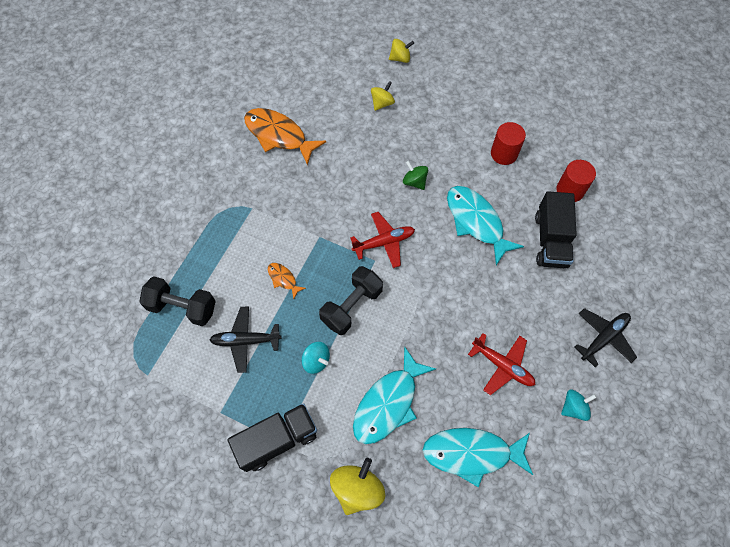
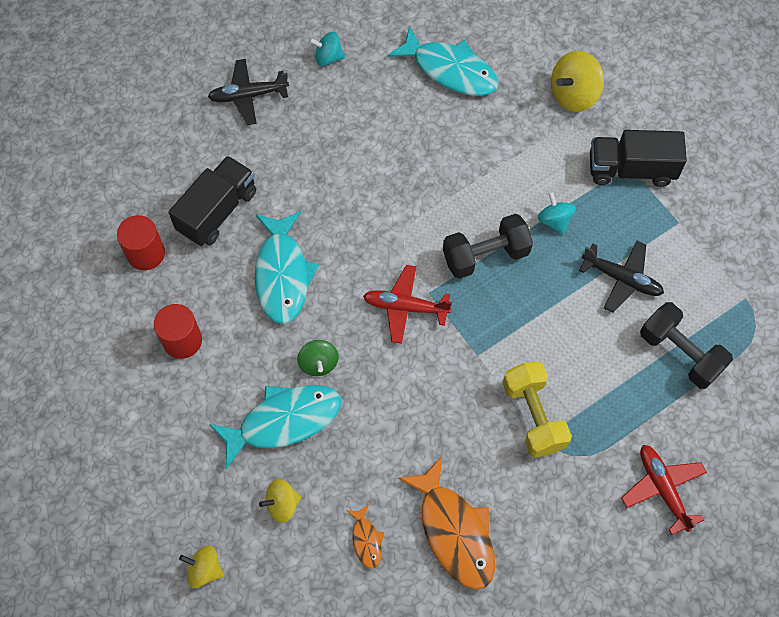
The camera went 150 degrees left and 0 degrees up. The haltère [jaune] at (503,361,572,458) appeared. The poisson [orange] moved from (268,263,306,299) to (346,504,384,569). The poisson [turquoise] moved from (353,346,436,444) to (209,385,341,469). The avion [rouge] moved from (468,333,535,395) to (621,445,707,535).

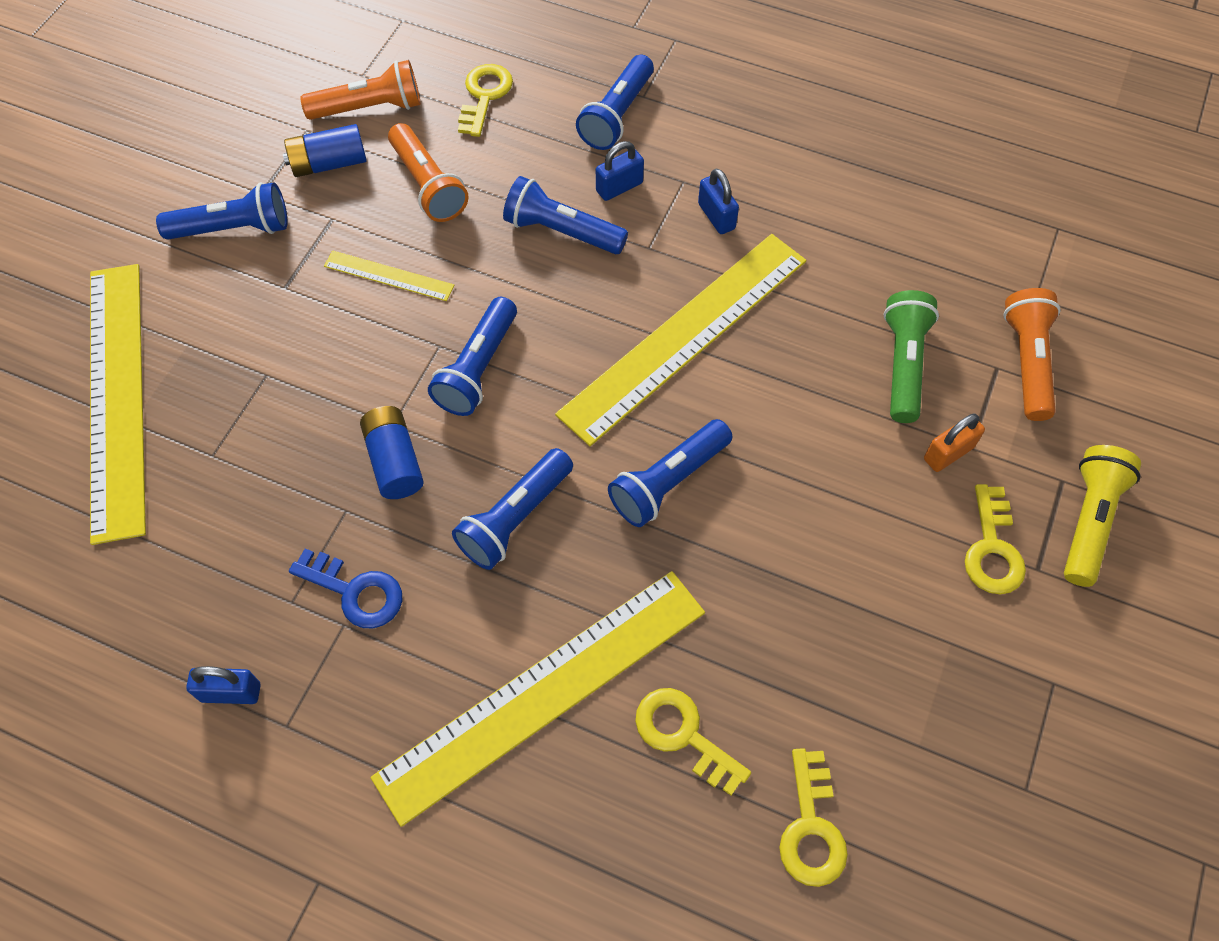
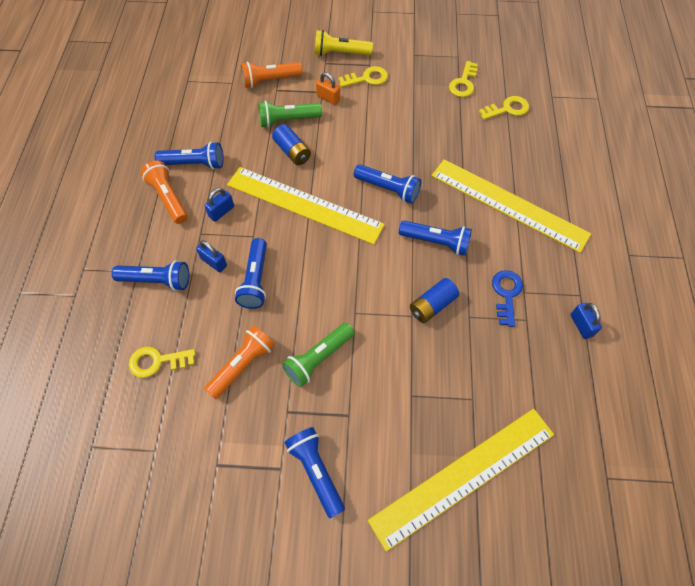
The camera went 110 degrees left and 0 degrees up. The pile [bleu] moved from (283,124,367,177) to (272,124,311,165). The lampe de poche [orange] moved from (300,60,421,120) to (141,161,188,224). The lampe de poche [bleu] moved from (428,297,517,416) to (155,142,224,170). The clé [jaune] moved from (635,688,751,796) to (449,61,478,97). The règle [jaune] at (324,250,455,301) was replaced by the lampe de poche [vert] at (282,323,355,387).

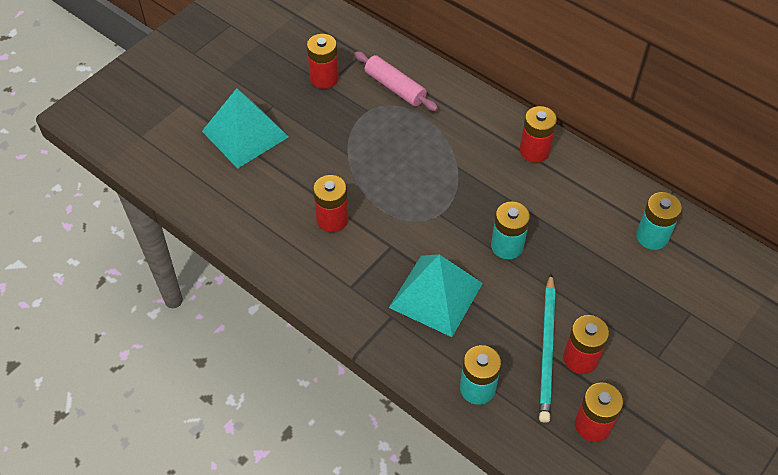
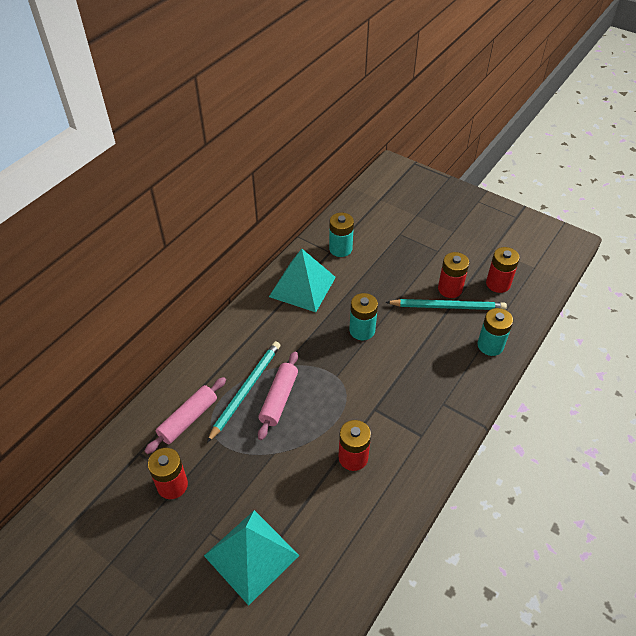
The camera went 95 degrees left and 5 degrees down. The pile [rouge] at (520,106,557,163) disappeared. The crayon [turquoise] at (207,341,280,443) appeared. The rouleau à pâtisserie [rose] at (258,352,298,440) appeared. The pyramide [turquoise] moved from (389,254,483,337) to (269,249,336,312).

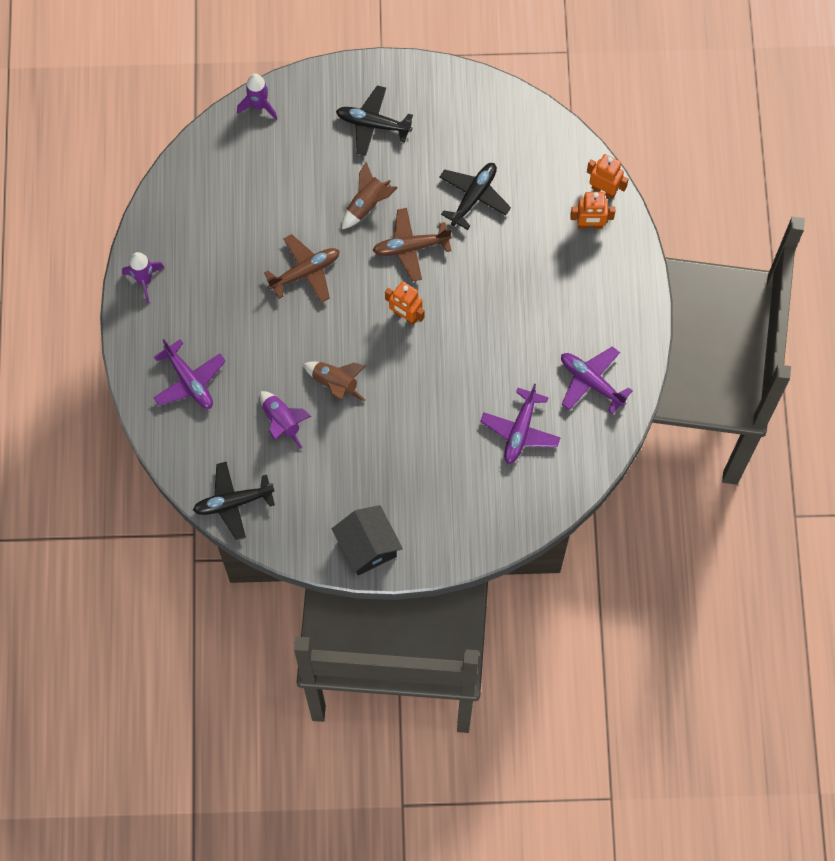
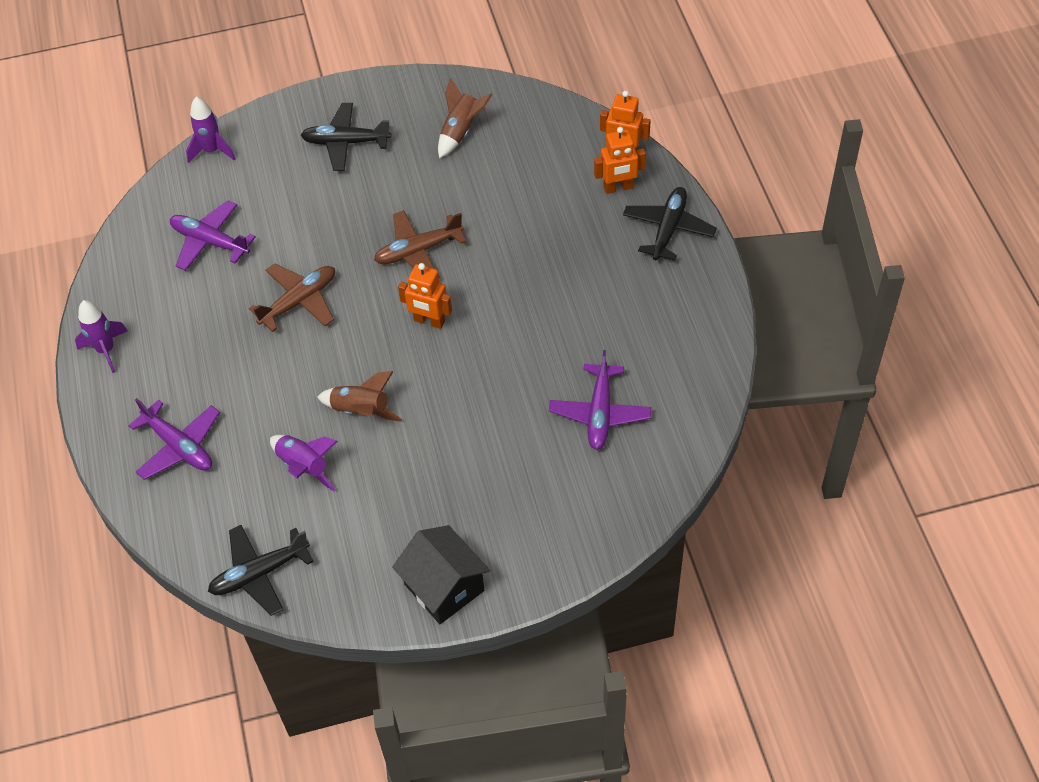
The camera went 10 degrees left and 15 degrees down. The fusée [marron] moved from (342,162,398,229) to (438,78,493,158). The avion [noir] moved from (439,163,511,230) to (623,187,717,260). The avion [violet] moved from (561,346,633,414) to (170,200,256,271).

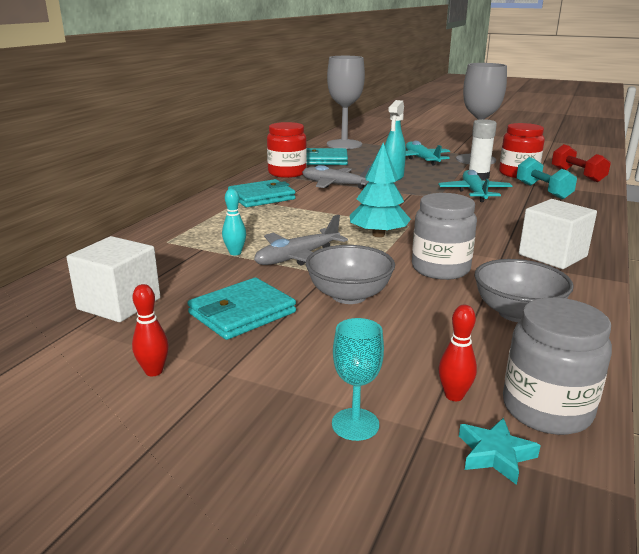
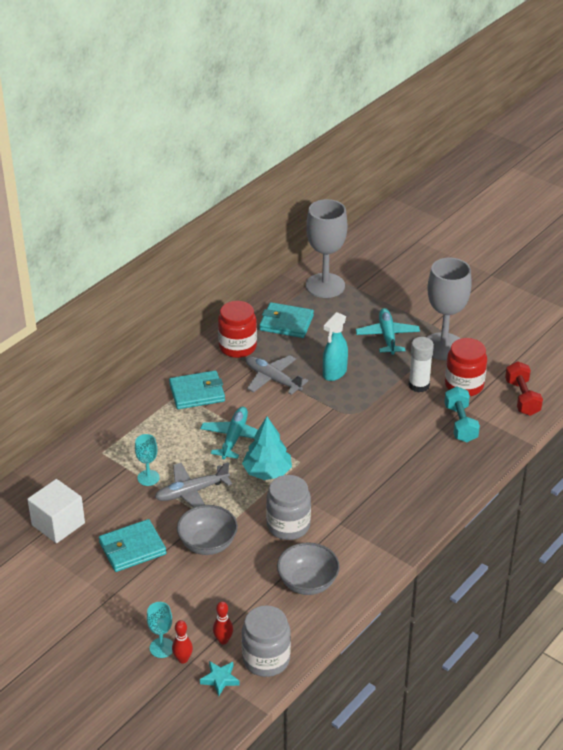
The camera went 15 degrees right and 15 degrees up. The cube [blanc] at (519,199,597,269) disappeared. The quille [rouge] moved from (132,284,169,376) to (172,620,193,663). The avion [turquoise] moved from (438,170,512,202) to (200,407,258,460). The quille [turquoise] at (222,189,246,256) was replaced by the verre à pied [turquoise] at (135,434,160,486).

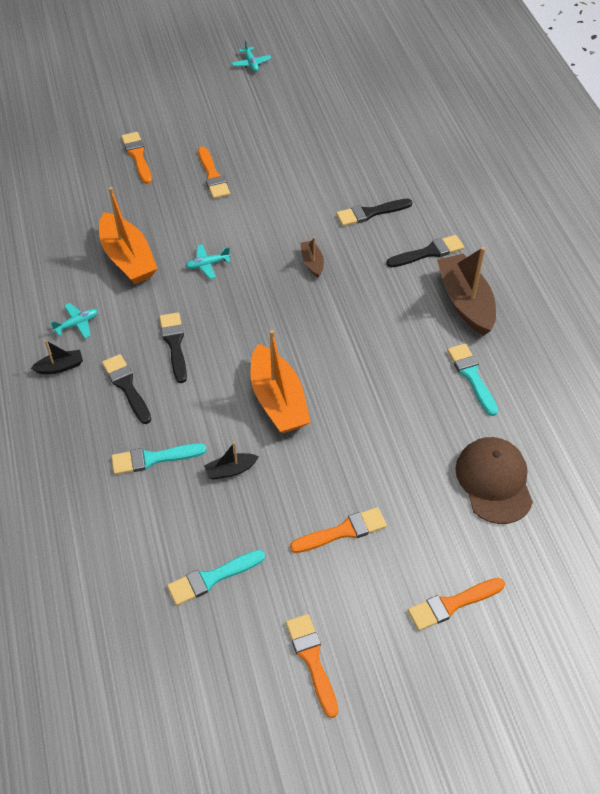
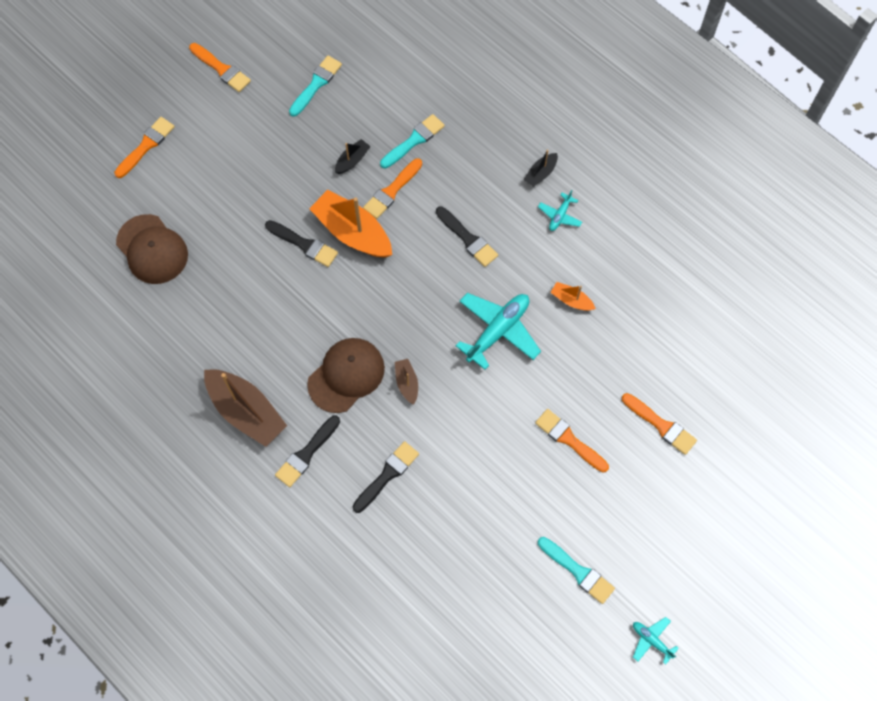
The camera went 150 degrees right and 15 degrees up. The casquette [marron] at (307,338,385,413) appeared. The pinceau [noir] moved from (102,354,151,424) to (265,220,338,267). The pinceau [orange] moved from (290,507,387,553) to (363,158,422,219). The pinceau [turquoise] moved from (447,344,498,416) to (538,537,615,604). The bateau [marron] at (300,237,324,278) turned 150 degrees counterclockwise. The bateau [orange] at (99,187,158,284) changed to 0.48 times the size. The avion [turquoise] at (186,244,231,279) changed to 1.98 times the size.

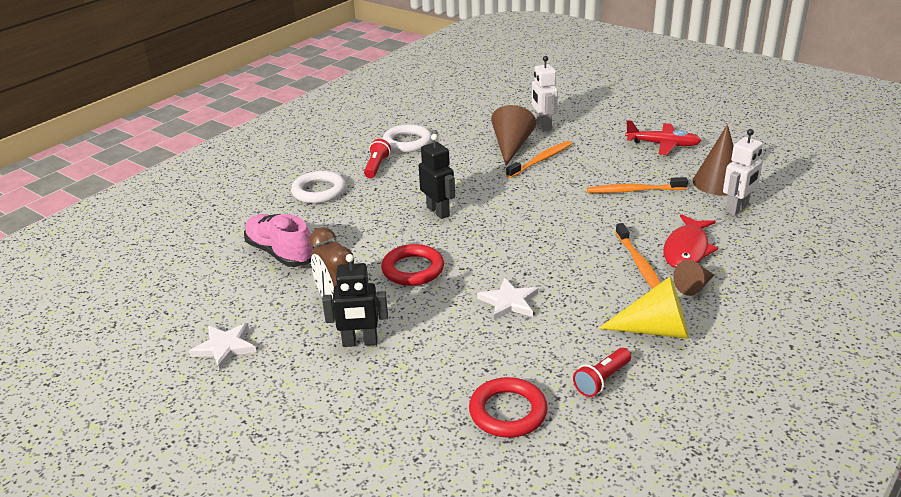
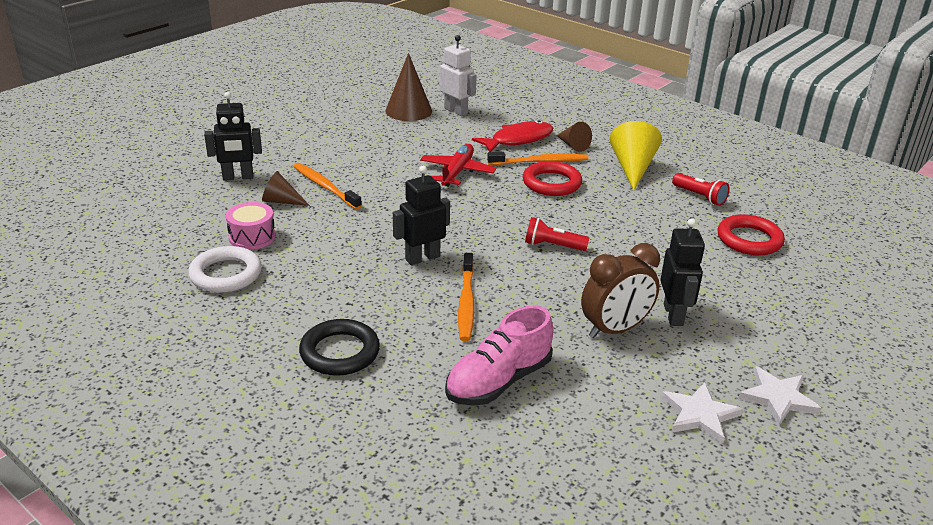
The camera went 90 degrees left and 0 degrees up. The tambour [rose] at (226,202,276,250) appeared. The lampe de poche [rouge] moved from (364,139,391,178) to (525,217,589,251). The anneau [rouge] moved from (381,244,444,286) to (523,161,582,196). The étoile [blanc] moved from (477,278,538,320) to (738,366,821,425). The brosse à dents [orange] moved from (587,177,688,193) to (458,253,474,341). The avion [rouge] moved from (625,120,702,155) to (420,144,496,187). The anneau [blanc] at (291,171,346,203) became the anneau [noir] at (299,319,380,376). The robot [blanc] at (532,56,558,131) became the robot [noir] at (204,92,262,181). The poisson [rouge] at (663,214,718,268) turned 60 degrees counterclockwise. The cône [marron] at (491,105,536,166) changed to 0.59 times the size.

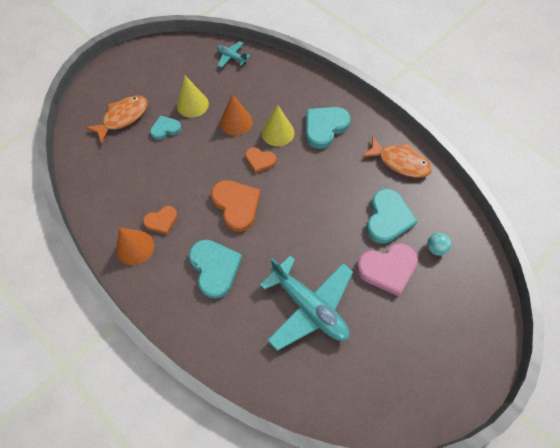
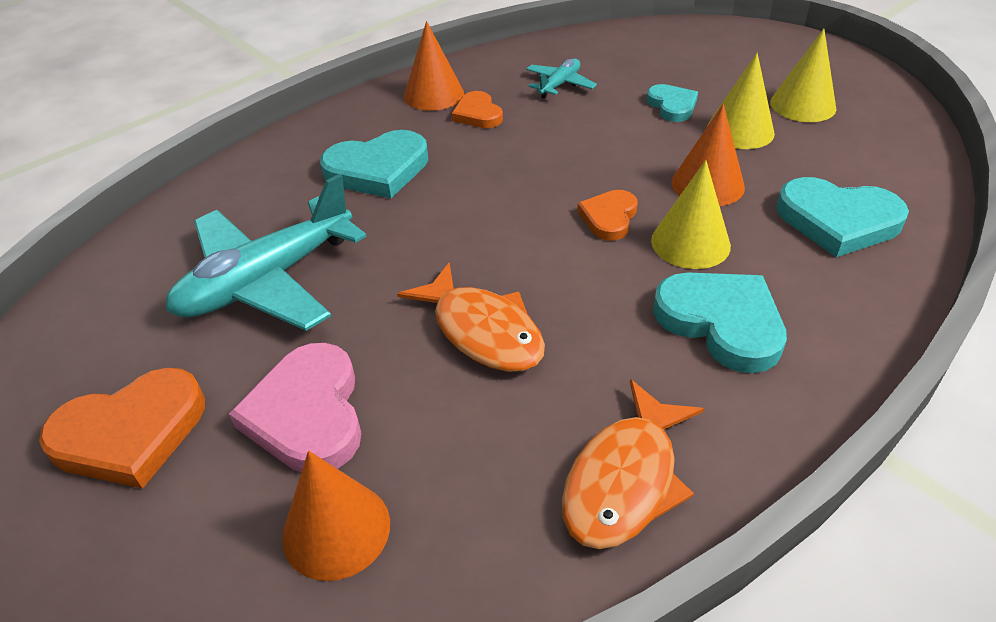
The camera went 95 degrees right and 20 degrees down. The cône [jaune] at (770,28,836,122) appeared. The poisson [orange] moved from (85,96,148,144) to (397,262,545,372). The cœur [orange] moved from (211,180,261,232) to (39,368,205,489). The avion [turquoise] moved from (217,41,250,68) to (526,59,597,99). The cœur [turquoise] moved from (366,189,418,244) to (776,177,909,257). The balle [turquoise] at (427,233,451,256) was replaced by the cône [orange] at (282,451,390,581).

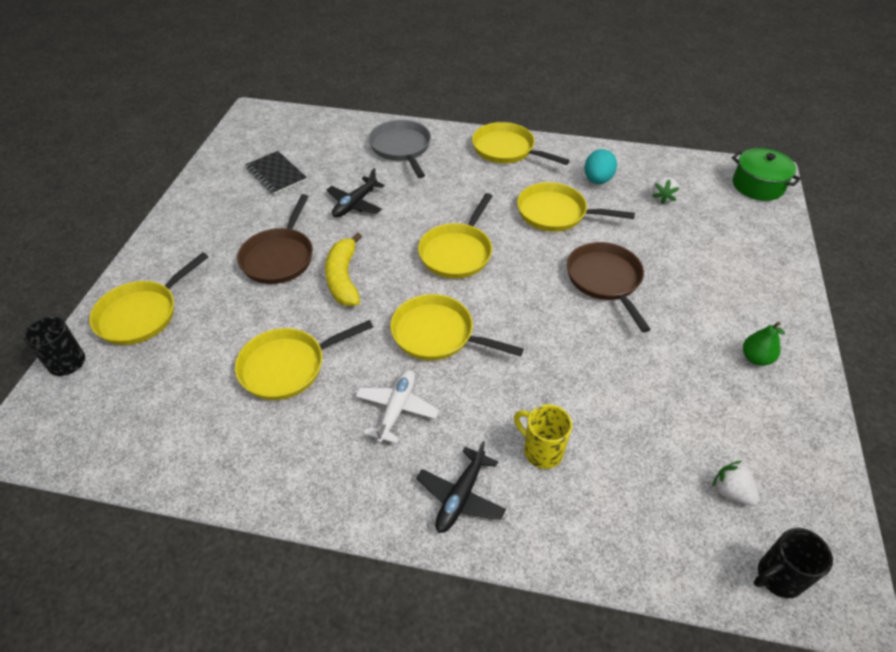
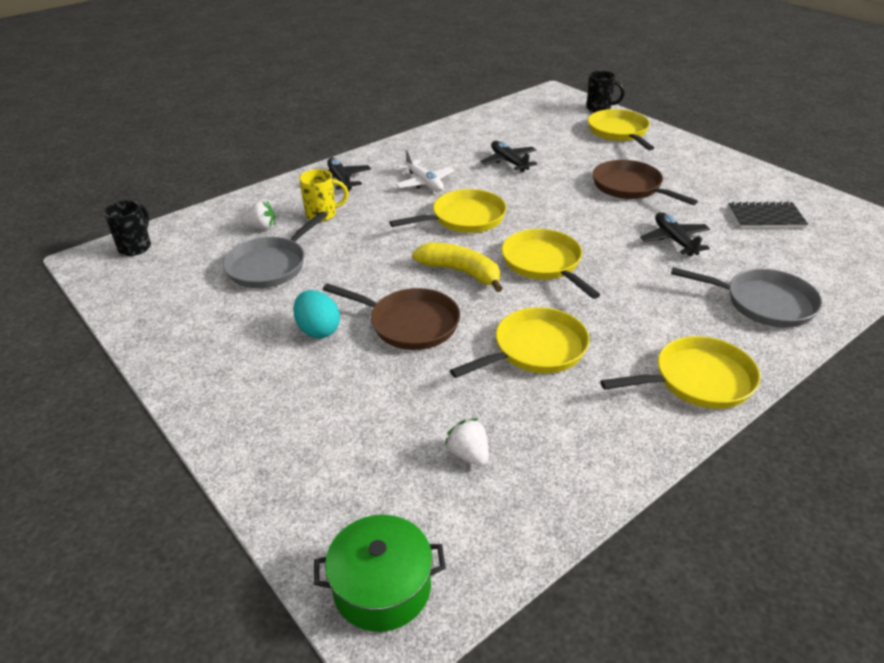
The camera went 130 degrees right and 10 degrees down. The poire [vert] at (743,322,785,366) disappeared. The poêle [gris] at (223,211,328,288) appeared. The banane [jaune] moved from (325,233,362,306) to (412,243,503,292). The œuf [turquoise] moved from (585,149,617,184) to (293,290,340,339). The fraise [blanc] moved from (712,461,759,506) to (241,201,275,230). The poêle [jaune] at (235,320,373,400) was replaced by the avion [noir] at (480,141,537,172).

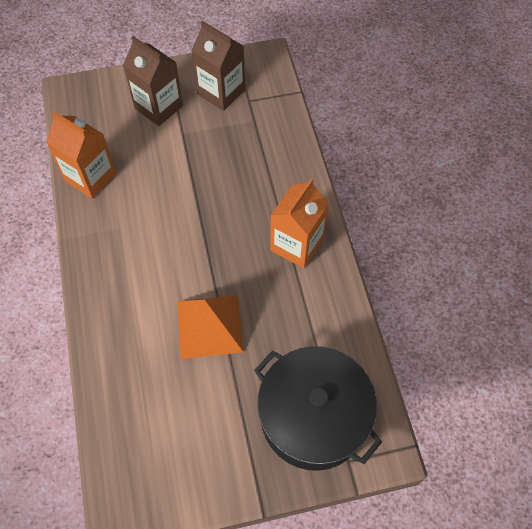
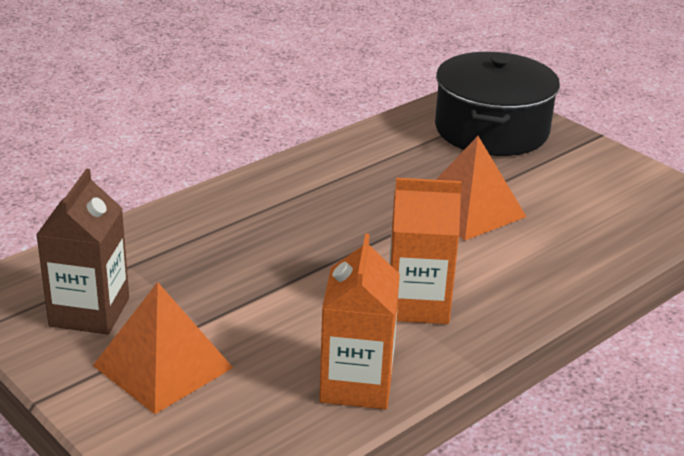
The camera went 120 degrees left and 30 degrees down. The brique de lait [orange] moved from (270,178,329,268) to (389,178,462,324). The brique de lait [marron] at (123,36,183,126) was replaced by the pyramide [orange] at (93,282,233,414).

